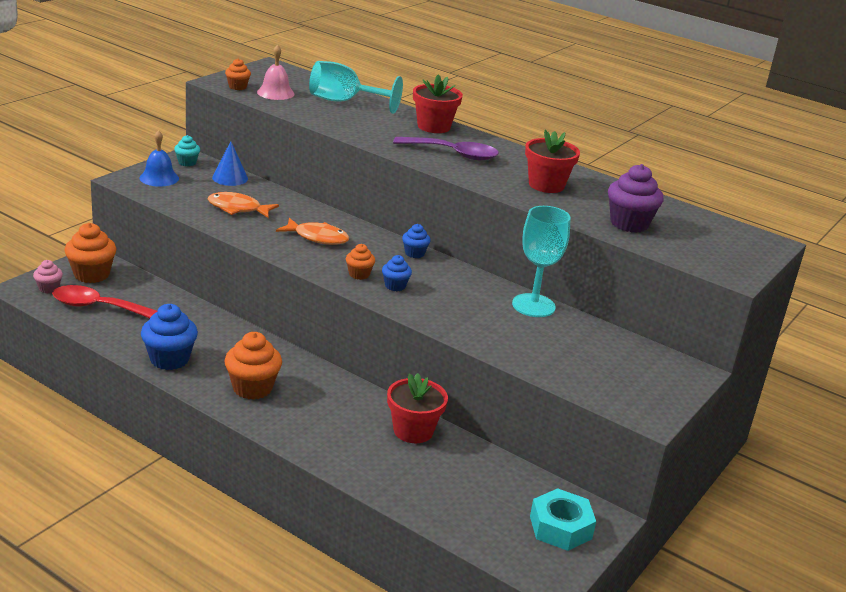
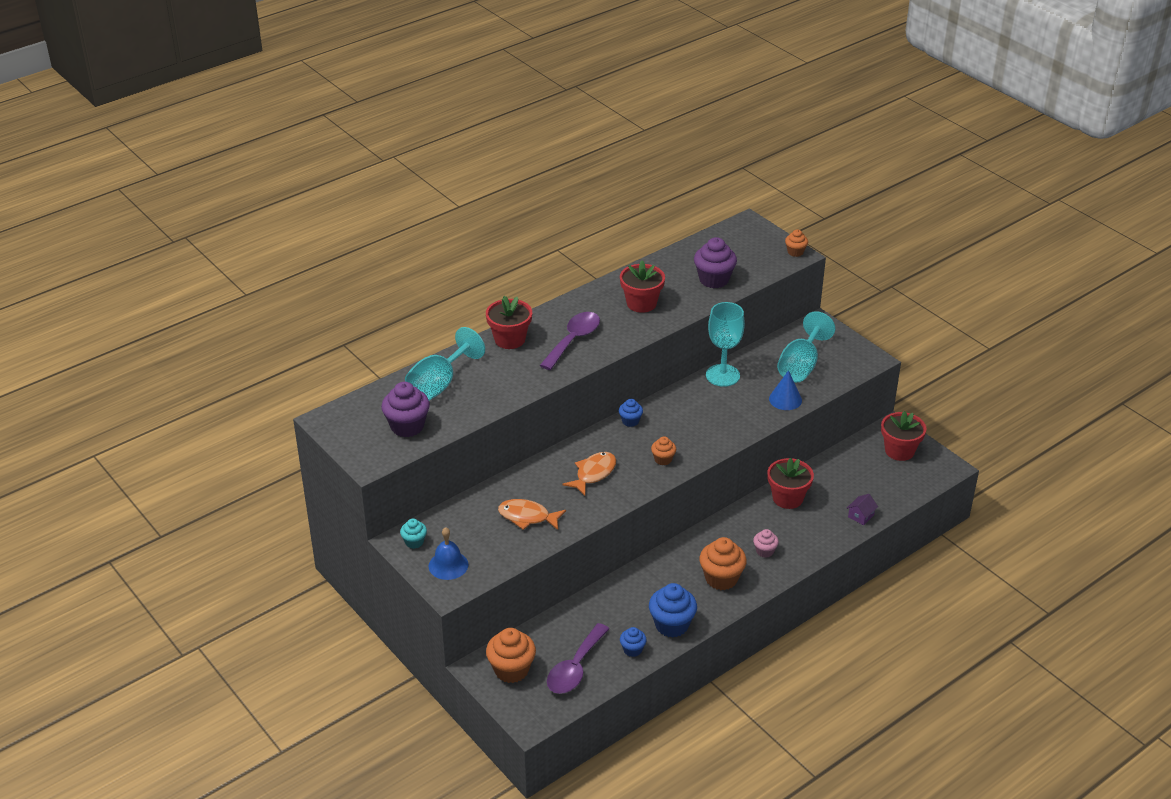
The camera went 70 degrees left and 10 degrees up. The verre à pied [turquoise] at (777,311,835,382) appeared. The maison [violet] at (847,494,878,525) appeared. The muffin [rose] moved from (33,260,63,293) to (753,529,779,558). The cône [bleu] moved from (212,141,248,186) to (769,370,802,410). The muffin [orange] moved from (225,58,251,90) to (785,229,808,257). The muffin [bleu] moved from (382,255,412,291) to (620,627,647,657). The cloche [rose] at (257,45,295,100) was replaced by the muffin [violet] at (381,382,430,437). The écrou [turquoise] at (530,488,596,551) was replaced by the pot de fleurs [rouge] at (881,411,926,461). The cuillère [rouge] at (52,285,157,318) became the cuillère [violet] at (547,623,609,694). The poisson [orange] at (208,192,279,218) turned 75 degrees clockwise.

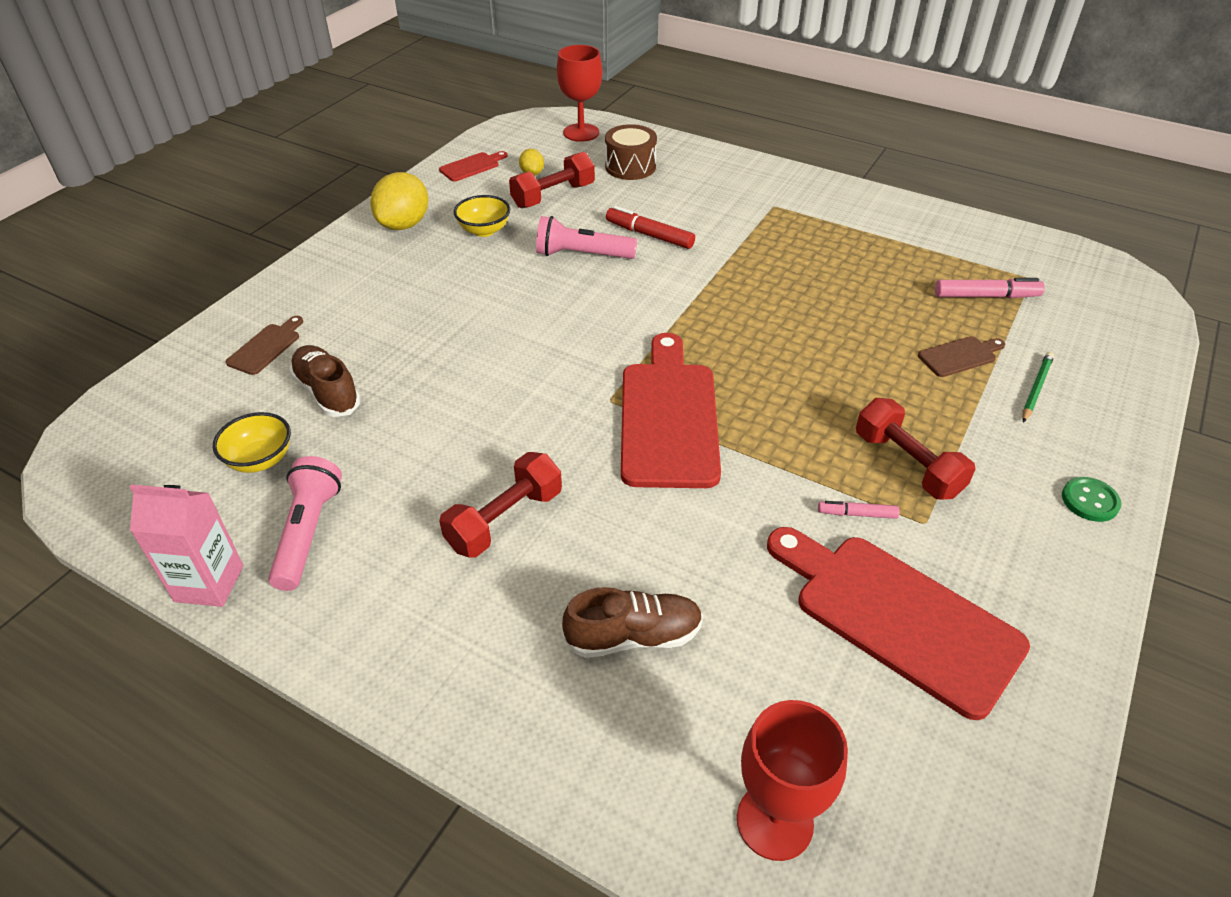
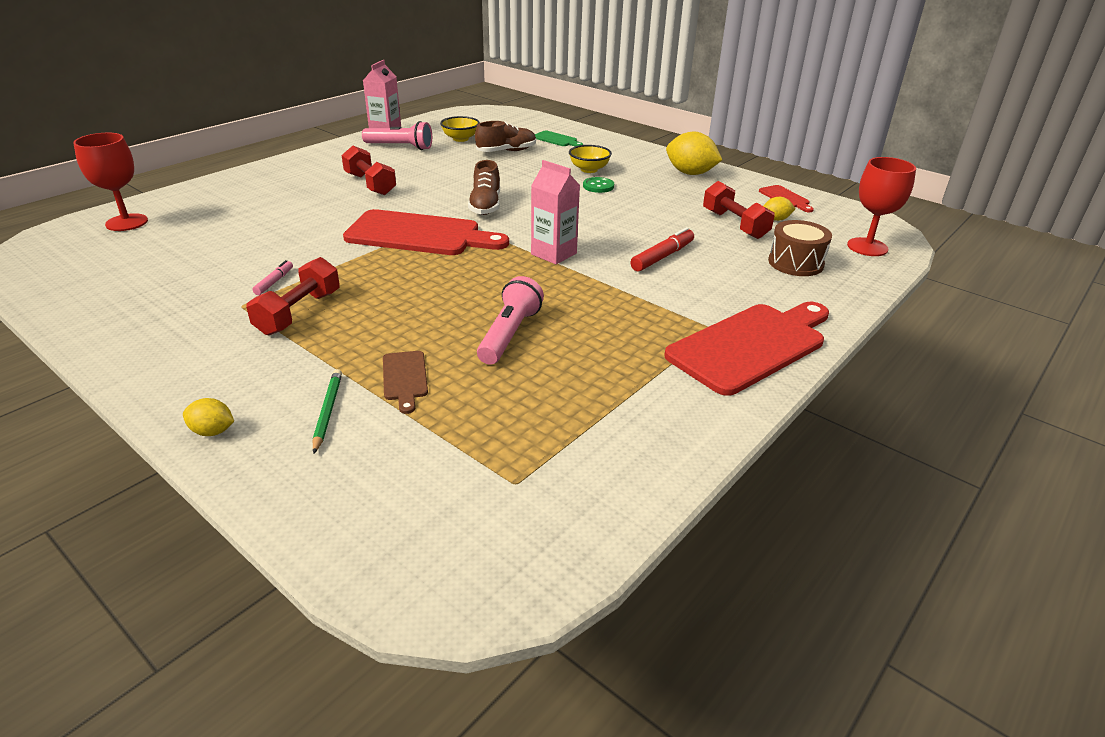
The camera went 100 degrees right and 10 degrees down. The feutre [rose] at (935,278,1045,298) disappeared. The citron [jaune] at (183,398,234,436) appeared. The brique de lait [rose] at (531,160,580,264) appeared. The bol [jaune] moved from (454,195,510,237) to (569,145,612,173). The lampe de poche [rose] moved from (536,216,637,259) to (477,276,544,365). The chaussure [marron] moved from (562,587,703,658) to (468,160,500,215). The planche à découper [rouge] moved from (767,527,1030,720) to (664,302,829,396). The bouton [vert] moved from (1062,477,1122,522) to (583,177,614,193). The planche à découper [marron] at (226,316,303,375) became the planche à découper [vert] at (535,130,583,146). The haltère [rouge] at (856,398,976,500) turned 45 degrees counterclockwise. The crayon [vert] at (1022,352,1054,423) turned 135 degrees counterclockwise.

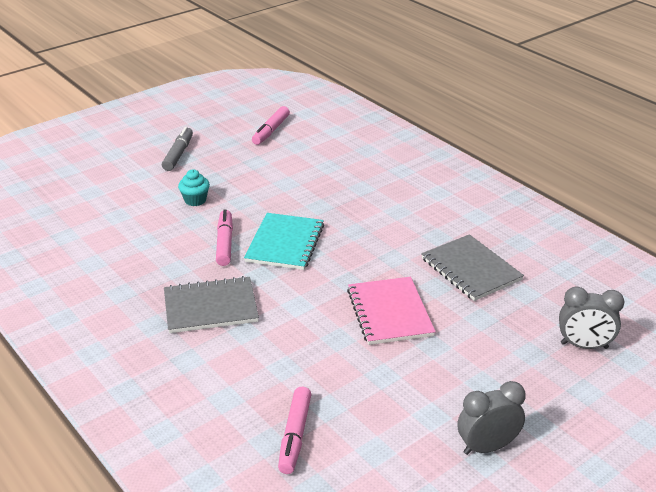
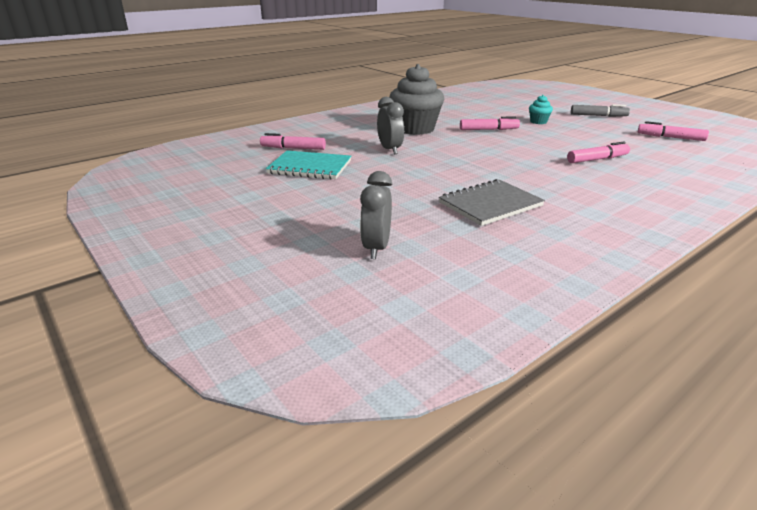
The camera went 90 degrees right and 5 degrees down. The carnet [rose] at (347,277,436,345) disappeared. The feutre [rose] at (567,141,630,163) appeared. The carnet [turquoise] moved from (244,213,324,270) to (266,150,351,179). The réveil [gris] moved from (457,381,526,455) to (377,97,404,154). The carnet [gris] at (164,276,259,333) was replaced by the muffin [gris] at (389,64,444,135).

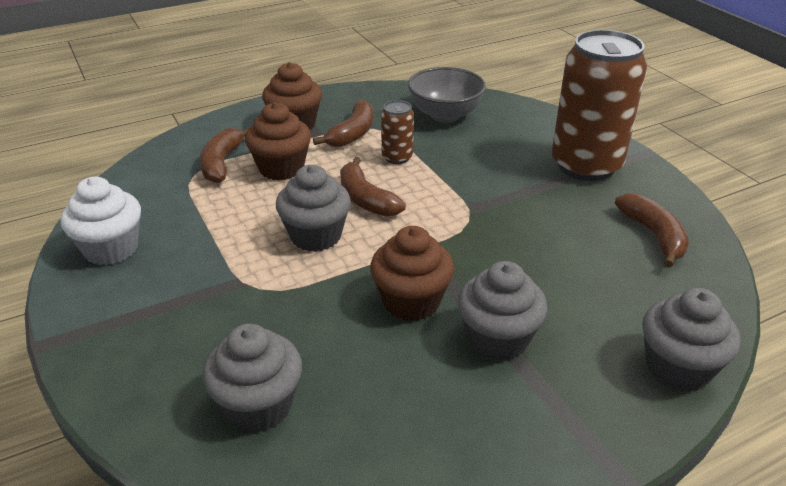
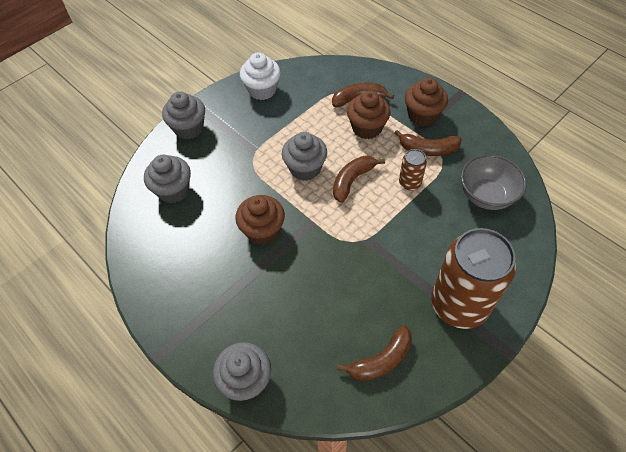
The camera went 75 degrees right and 20 degrees up. The muffin [gris] moved from (458,261,547,361) to (162,91,205,139).

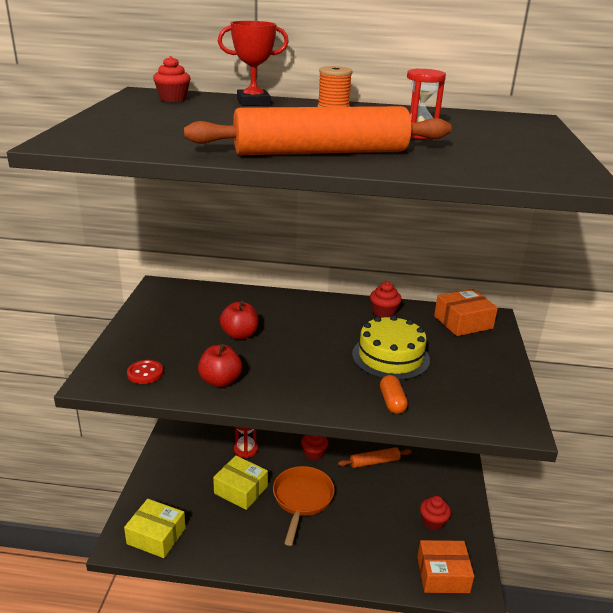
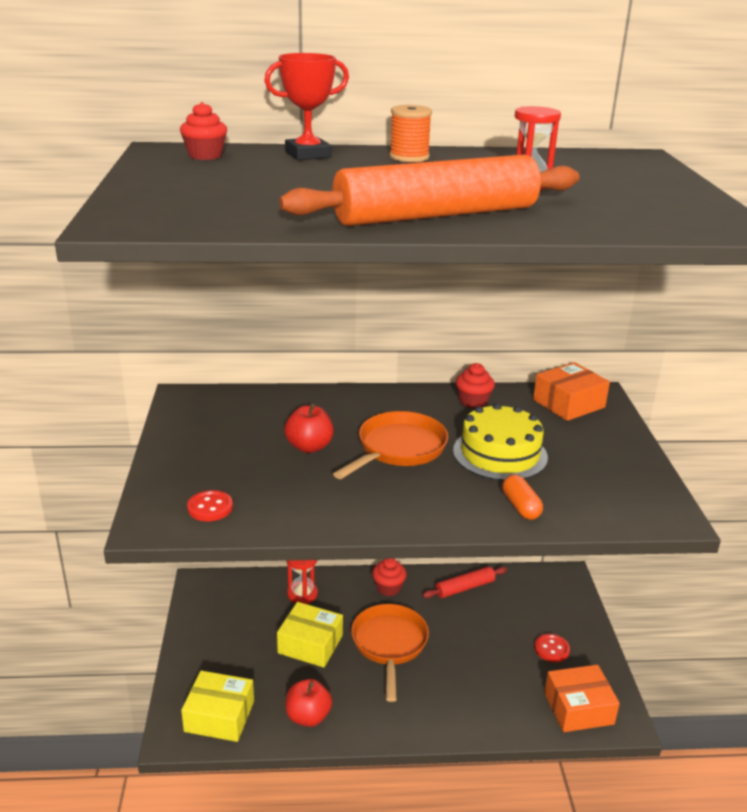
The camera went 10 degrees left and 0 degrees up. The poêle [orange] at (333,411,448,479) appeared. The pomme [rouge] moved from (198,344,242,387) to (286,679,332,727). The muffin [rouge] at (420,496,451,531) was replaced by the bouton [rouge] at (534,634,570,662). The rouleau à pâtisserie [orange] at (338,447,412,468) became the rouleau à pâtisserie [rouge] at (422,566,507,598).

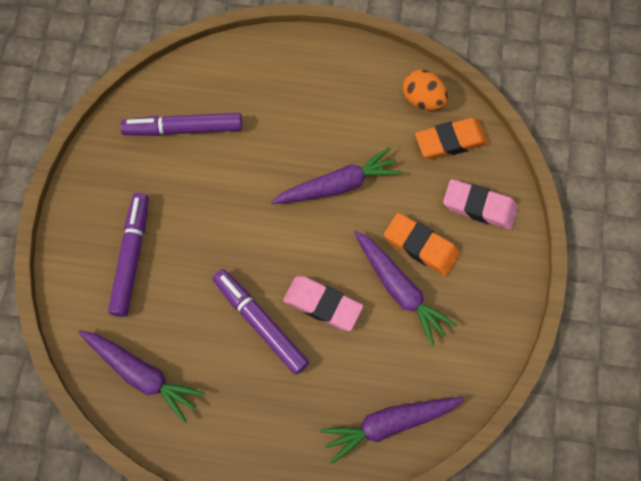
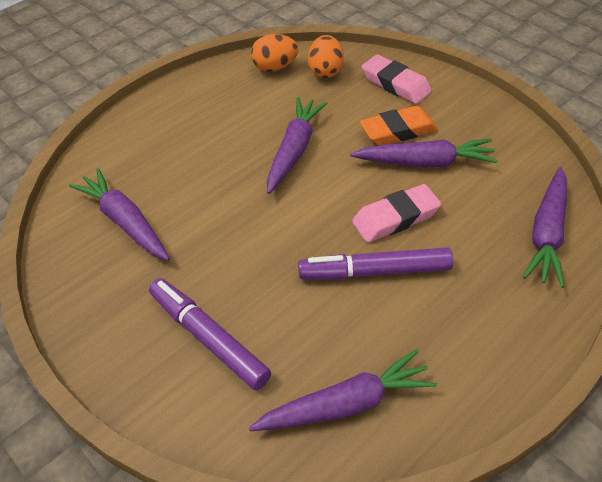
The camera went 50 degrees left and 20 degrees down. The feutre [violet] at (120,113,242,136) was replaced by the carotte [violet] at (69,168,170,261). The gomme [orange] at (415,118,488,159) was replaced by the œuf [orange] at (308,35,344,78). The gomme [rose] at (443,179,518,230) turned 75 degrees clockwise.

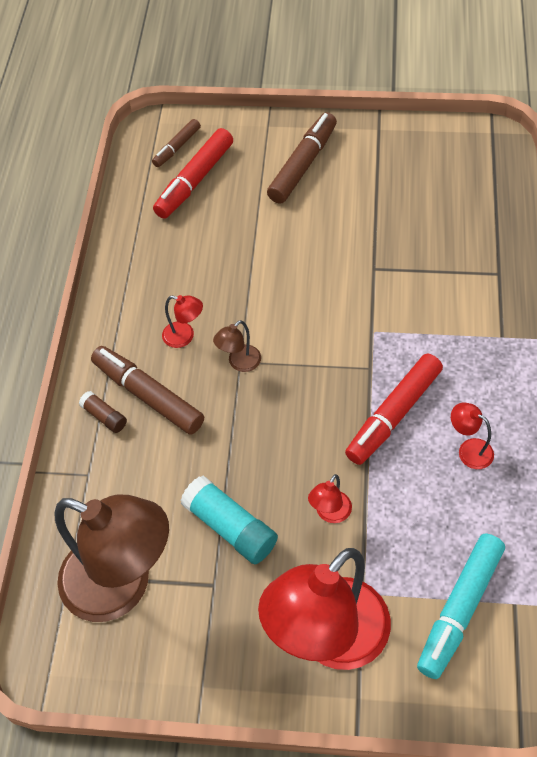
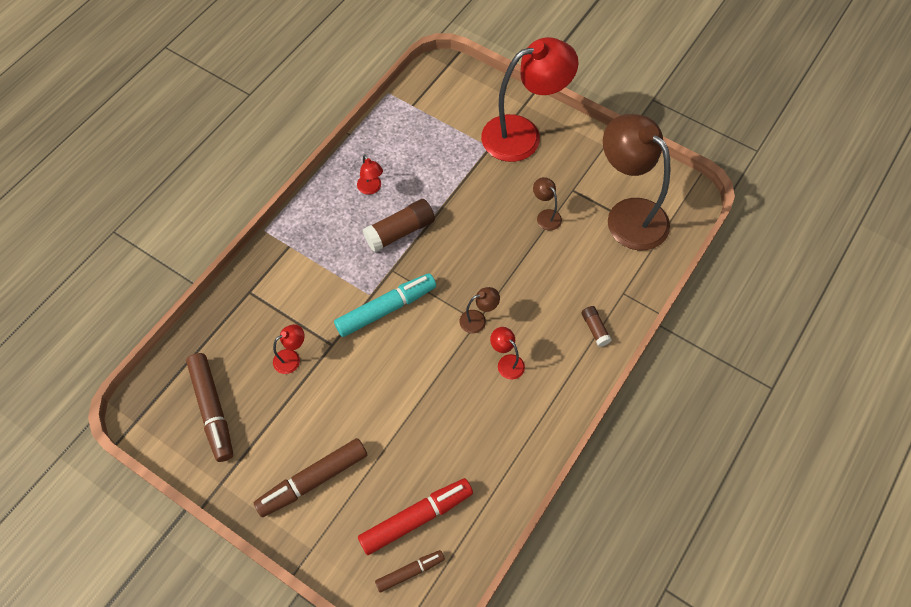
The camera went 155 degrees left and 5 degrees up. The feutre [marron] moved from (91,346,204,435) to (186,353,233,462). The lampe [rouge] moved from (308,474,352,523) to (273,324,304,374). The feutre [turquoise] moved from (417,533,505,679) to (334,273,436,337). The bâton de colle [turquoise] at (180,476,278,564) was replaced by the lampe [marron] at (533,177,562,230). The feutre [rouge] at (345,353,443,465) was replaced by the bâton de colle [marron] at (362,199,435,252).

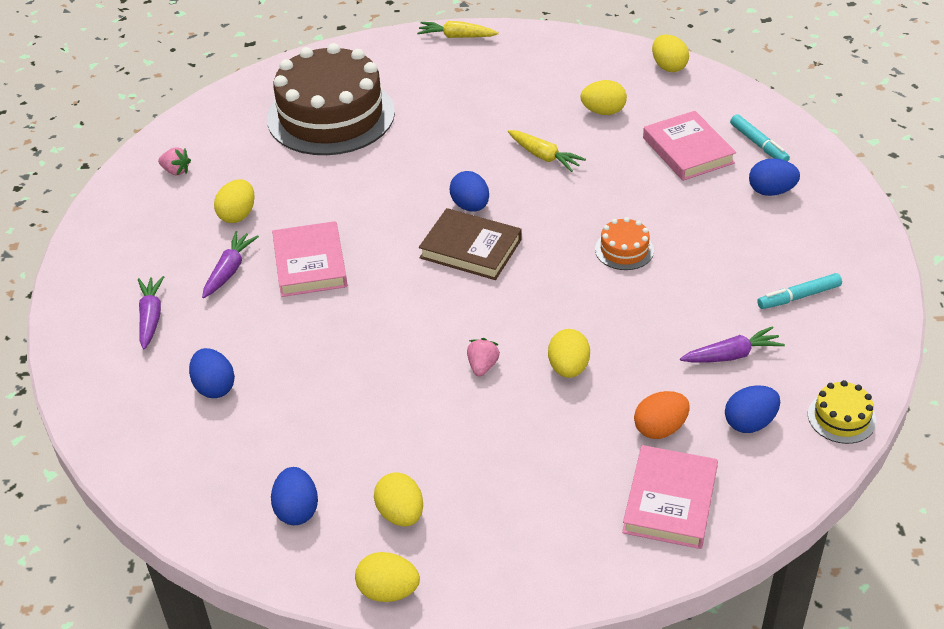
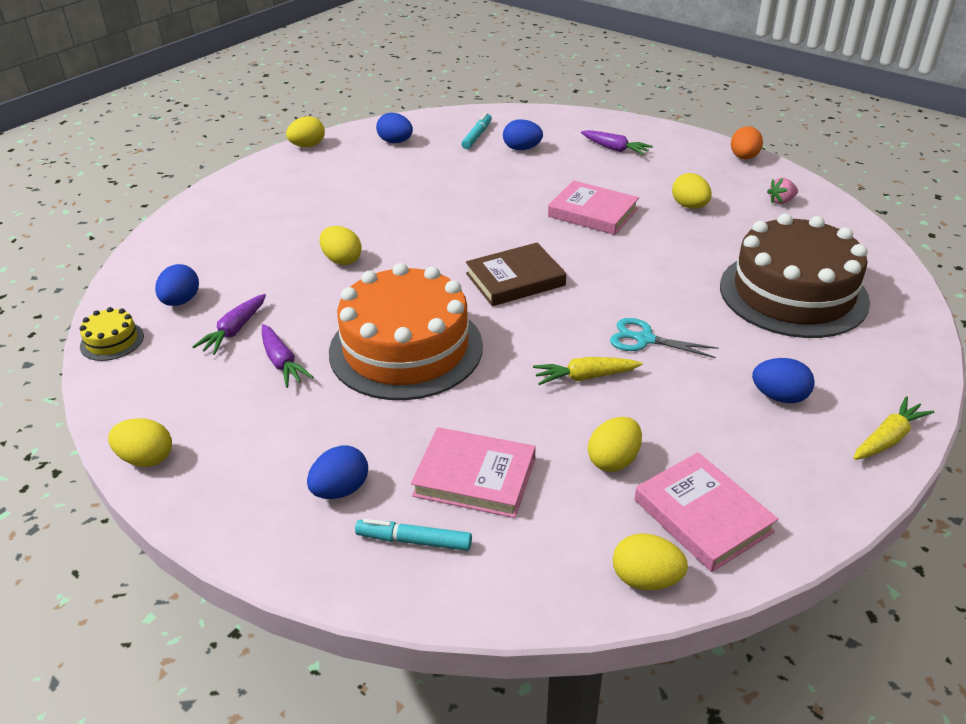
The camera went 130 degrees right and 5 degrees down. The fraise [rose] at (467,338,500,377) disappeared. The ciseaux [turquoise] at (610,318,718,358) appeared. The carotte [violet] moved from (202,231,259,298) to (262,324,313,388). The œuf [jaune] moved from (374,472,423,527) to (108,418,172,467). The œuf [bleu] moved from (450,171,489,212) to (752,358,815,403). The livre [rose] moved from (622,445,718,549) to (635,452,778,572). The œuf [orange] moved from (634,391,690,439) to (731,126,763,160). The feutre [turquoise] moved from (757,273,842,309) to (461,113,492,149). The gâteau [orange] at (595,217,654,270) changed to 2.46 times the size.

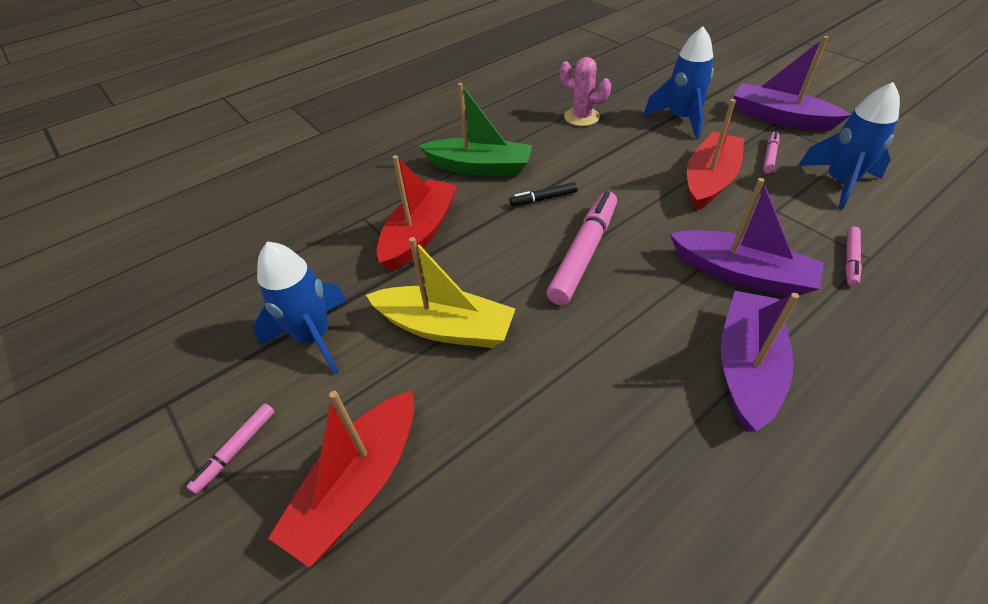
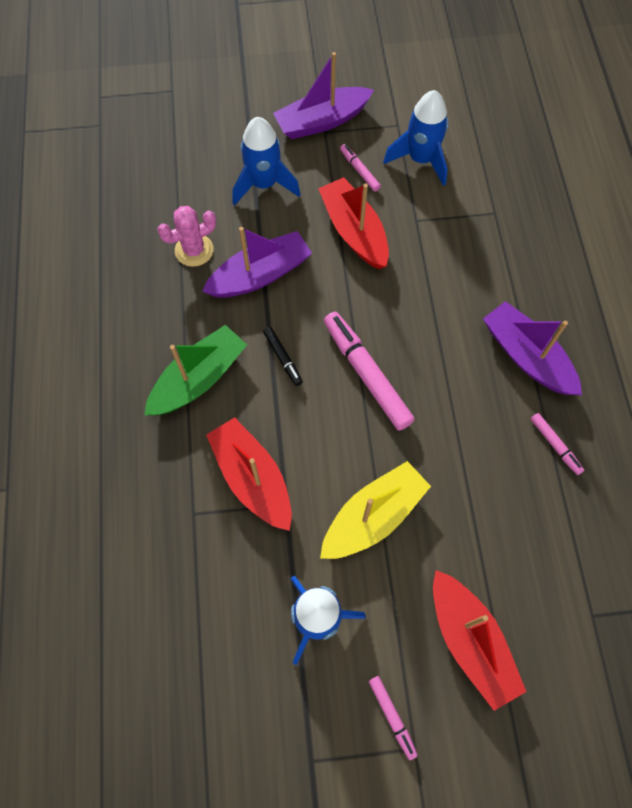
The camera went 60 degrees left and 20 degrees up. The bateau [violet] moved from (670,178,824,296) to (202,227,312,297). The feutre [rose] moved from (845,227,862,287) to (531,413,584,475). The feutre [noir] at (509,182,578,206) turned 45 degrees counterclockwise.

